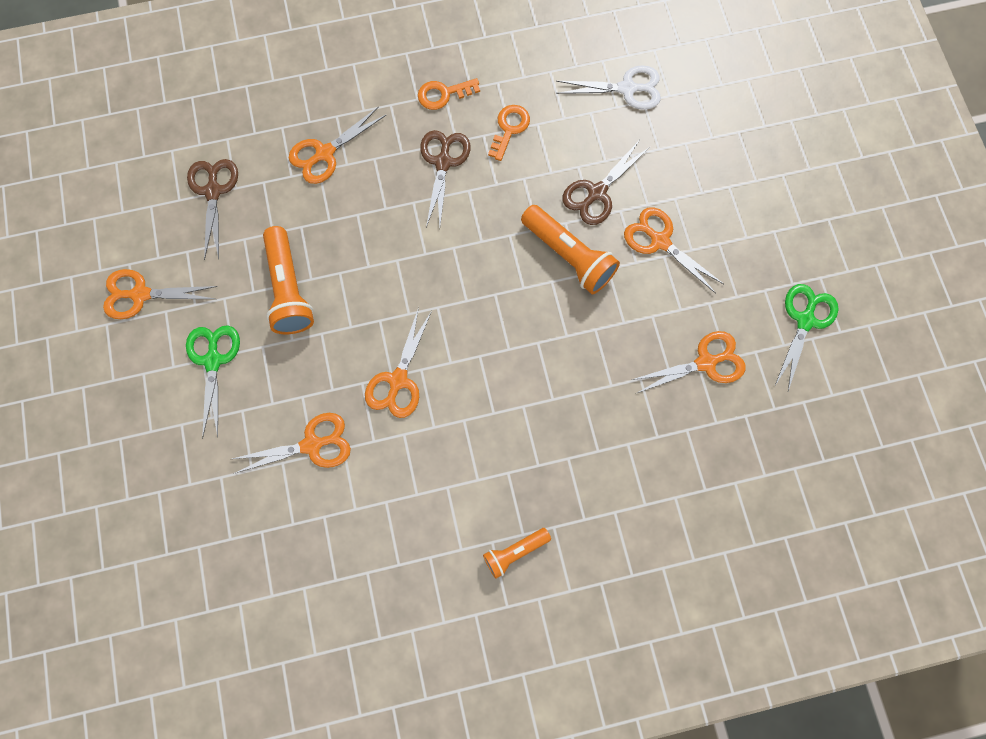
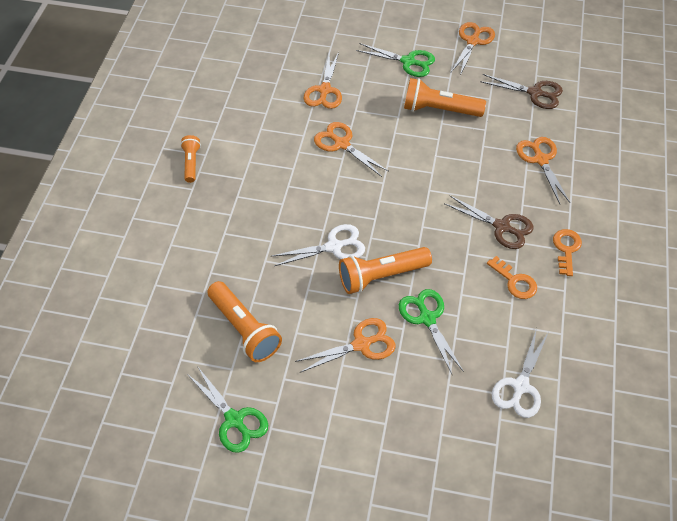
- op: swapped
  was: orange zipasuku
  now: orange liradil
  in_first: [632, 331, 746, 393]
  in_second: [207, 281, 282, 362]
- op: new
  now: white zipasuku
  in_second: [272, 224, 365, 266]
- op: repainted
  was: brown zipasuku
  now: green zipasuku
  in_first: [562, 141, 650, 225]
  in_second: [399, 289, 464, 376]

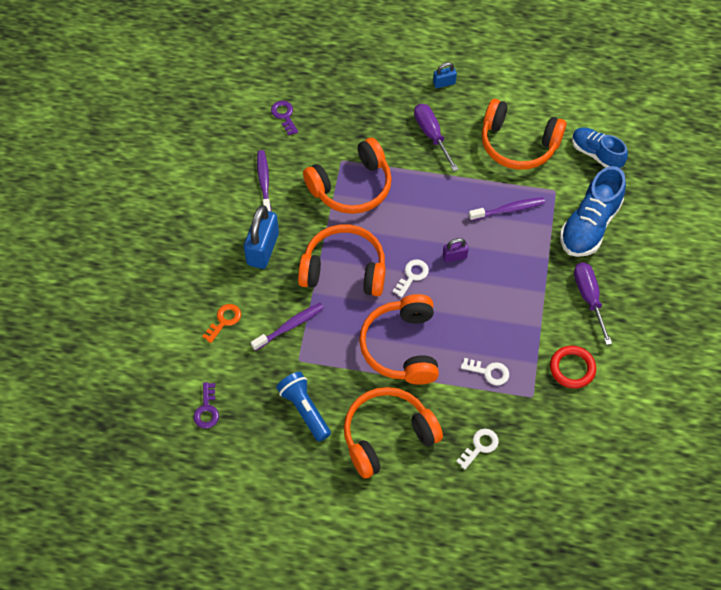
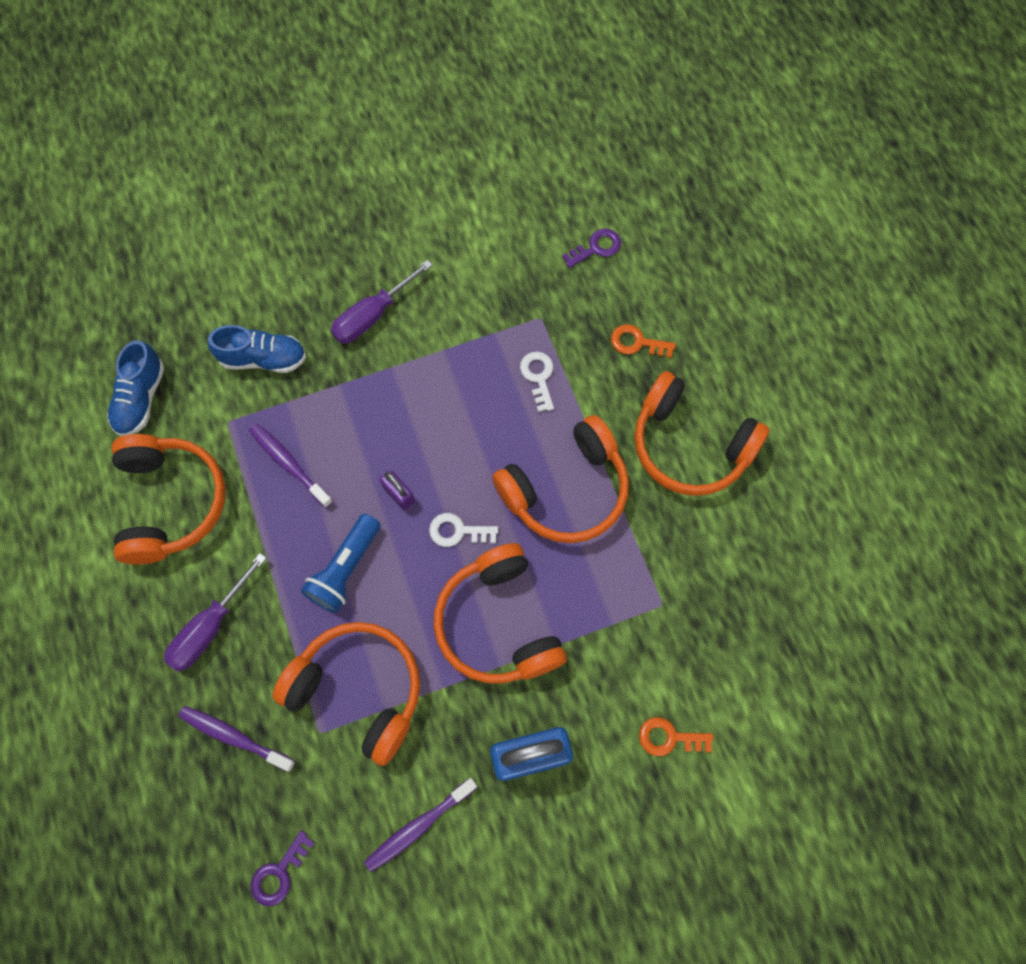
- op: shifted
  was: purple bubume
  in_first: [251, 303, 324, 351]
  in_second: [178, 706, 295, 772]
- op: scaled
  was: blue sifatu
  in_first: [560, 166, 626, 257]
  in_second: [208, 325, 306, 373]
  ratio: 0.66
- op: shifted
  was: blue liradil
  in_first: [276, 372, 331, 442]
  in_second: [300, 514, 381, 613]
- op: shifted
  was: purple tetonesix
  in_first: [194, 382, 219, 429]
  in_second: [562, 229, 621, 268]
- op: repainted
  was: white tetonesix
  now: orange tetonesix
  in_first: [456, 429, 499, 469]
  in_second: [611, 324, 676, 358]
- op: gone
  was: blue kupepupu
  in_first: [433, 62, 457, 88]
- op: gone
  was: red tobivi
  in_first: [550, 346, 596, 389]

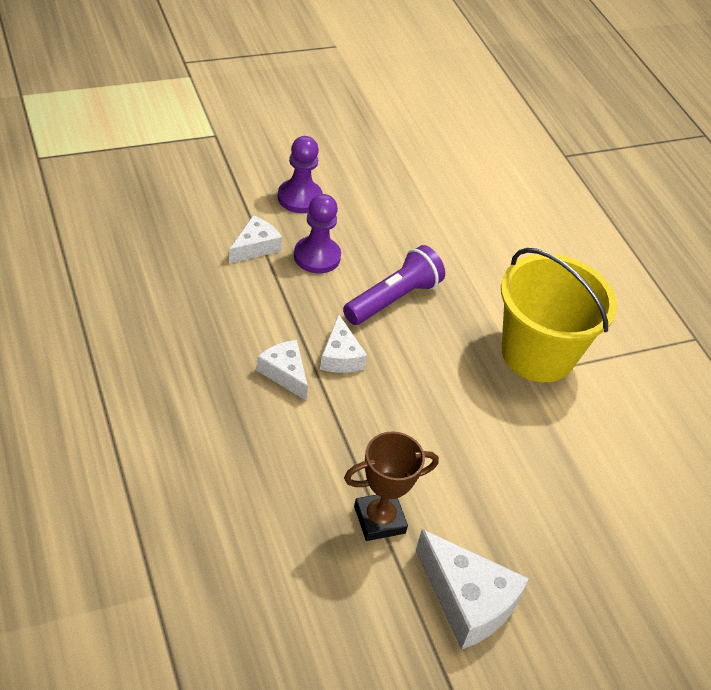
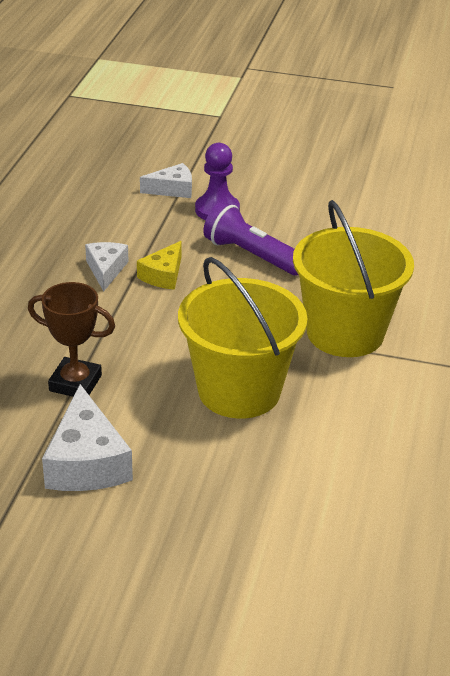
- op: repainted
  was: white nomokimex
  now: yellow nomokimex
  in_first: [320, 314, 367, 373]
  in_second: [137, 241, 182, 290]
- op: new
  now: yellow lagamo
  in_second: [178, 257, 307, 419]
- op: rotated
  was: purple liradil
  in_first: [343, 245, 445, 325]
  in_second: [203, 202, 299, 276]
  clockwise: -135
- op: gone
  was: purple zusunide
  in_first: [278, 136, 323, 213]

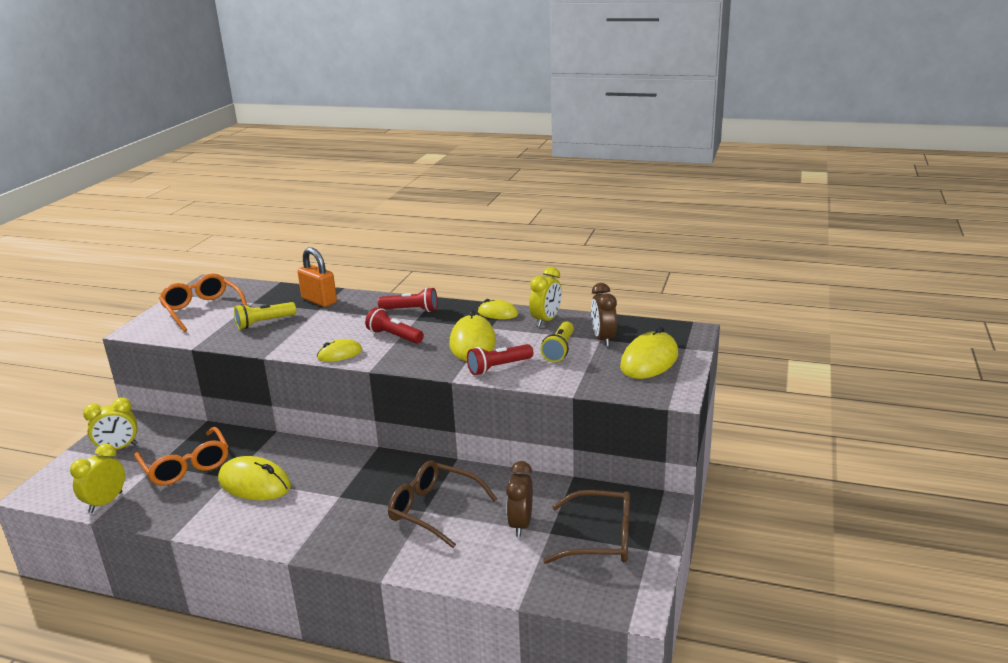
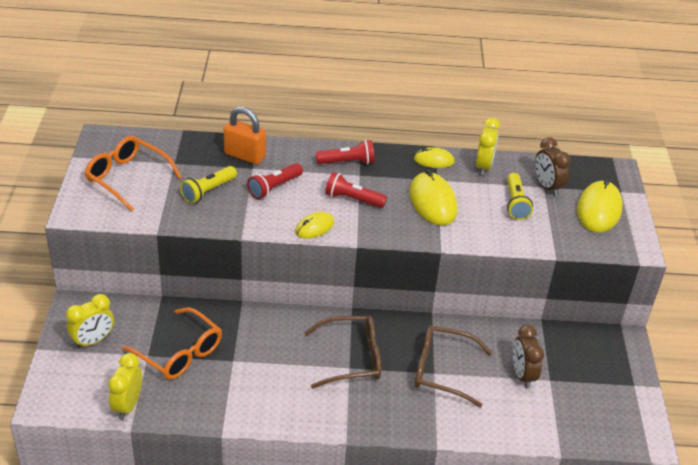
- op: shifted
  was: red liradil
  in_first: [467, 344, 533, 375]
  in_second: [247, 163, 303, 199]
- op: shifted
  was: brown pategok
  in_first: [543, 490, 630, 564]
  in_second: [305, 316, 381, 389]
- op: gone
  was: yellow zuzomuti
  in_first: [218, 456, 291, 500]

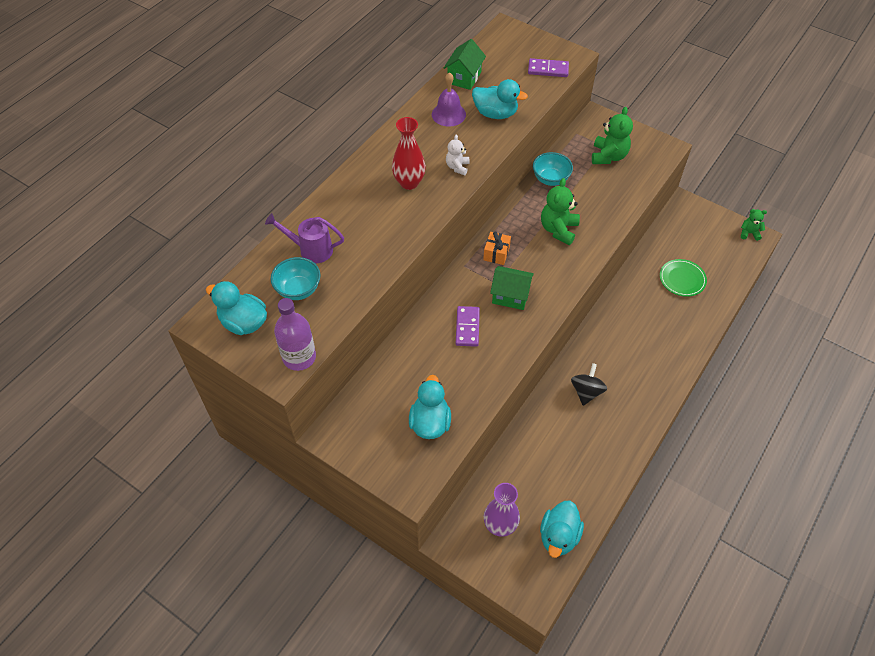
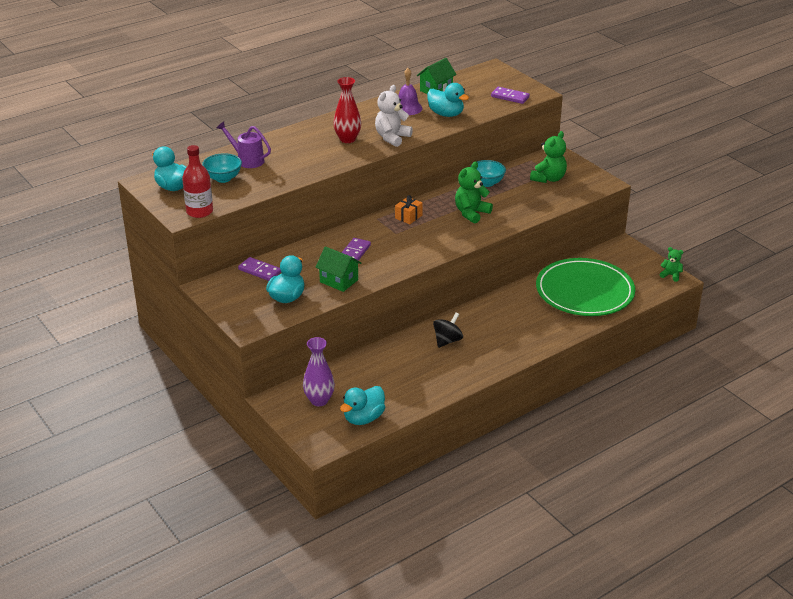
- op: repainted
  was: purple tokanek
  now: red tokanek
  in_first: [274, 298, 316, 371]
  in_second: [182, 145, 213, 218]
- op: new
  now: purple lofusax
  in_second: [238, 257, 281, 281]
- op: shifted
  was: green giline
  in_first: [490, 266, 534, 310]
  in_second: [316, 246, 362, 292]
- op: scaled
  was: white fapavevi
  in_first: [446, 135, 469, 176]
  in_second: [375, 85, 413, 147]
  ratio: 1.72
- op: scaled
  was: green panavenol
  in_first: [660, 259, 707, 297]
  in_second: [536, 258, 635, 316]
  ratio: 2.21

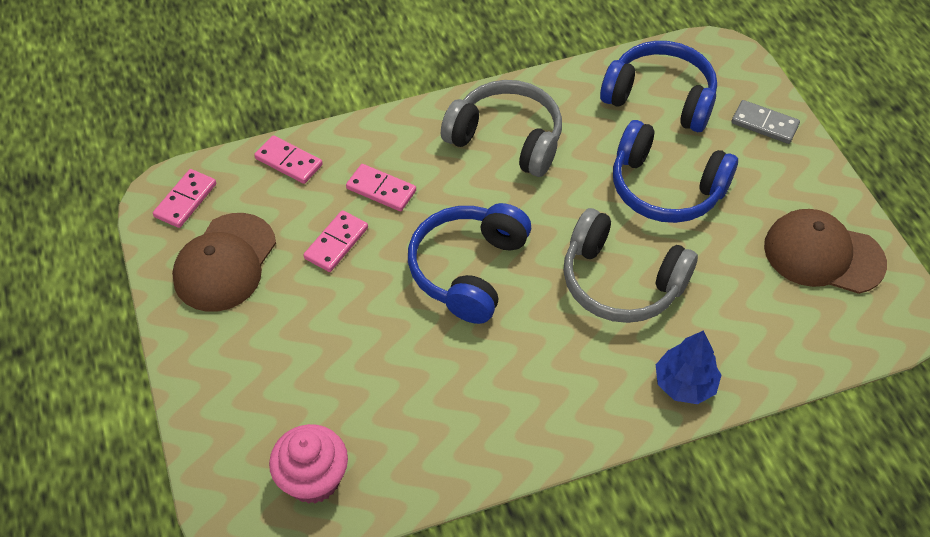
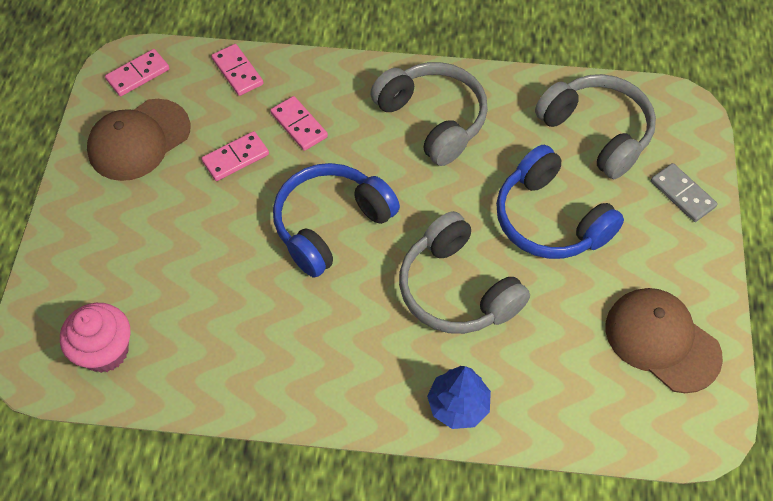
- op: repainted
  was: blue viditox
  now: grey viditox
  in_first: [600, 41, 717, 132]
  in_second: [535, 74, 656, 179]

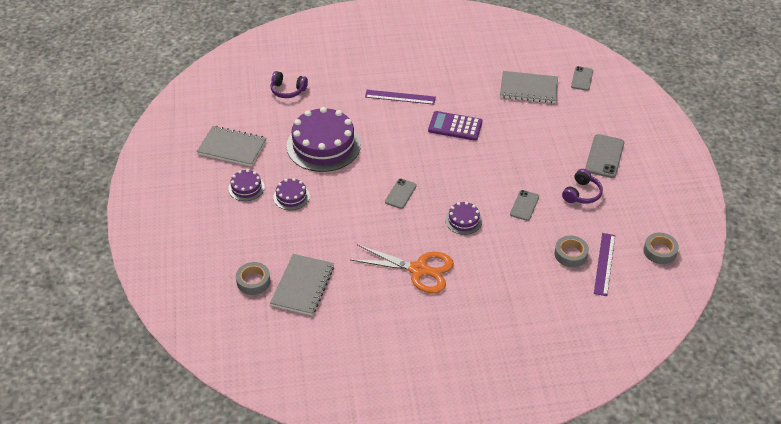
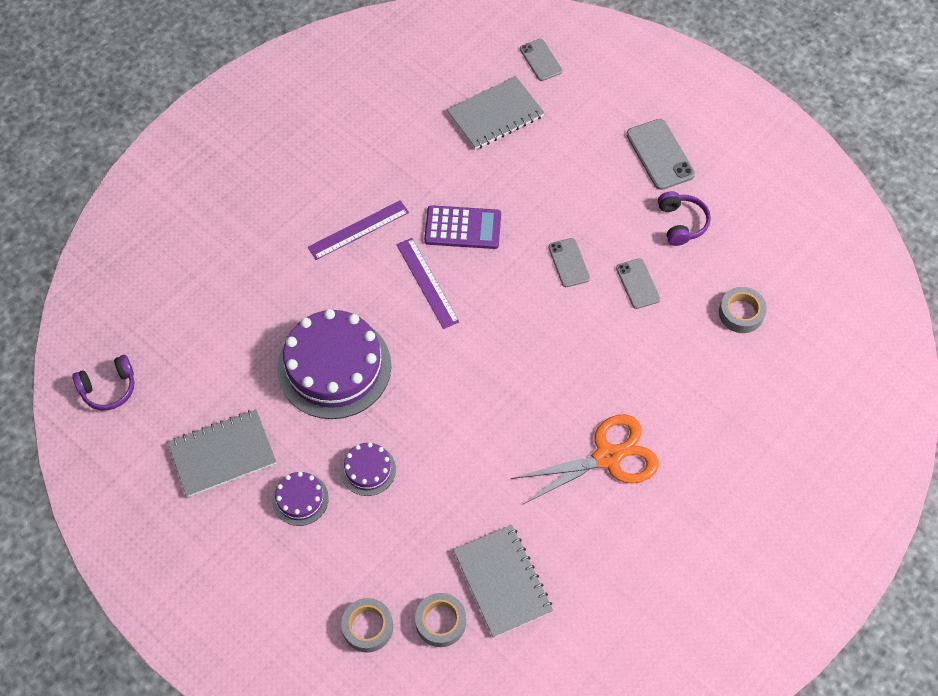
- op: shifted
  was: purple viditox
  in_first: [271, 71, 308, 98]
  in_second: [72, 355, 134, 410]
- op: shifted
  was: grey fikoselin
  in_first: [644, 233, 679, 264]
  in_second: [341, 598, 393, 653]
- op: shifted
  was: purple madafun
  in_first: [594, 233, 615, 296]
  in_second: [396, 238, 459, 329]
- op: rotated
  was: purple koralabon
  in_first: [428, 111, 482, 141]
  in_second: [424, 205, 501, 249]
  clockwise: -150
- op: shifted
  was: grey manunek
  in_first: [385, 179, 417, 209]
  in_second: [548, 238, 590, 287]
- op: gone
  was: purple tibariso
  in_first: [445, 202, 482, 235]

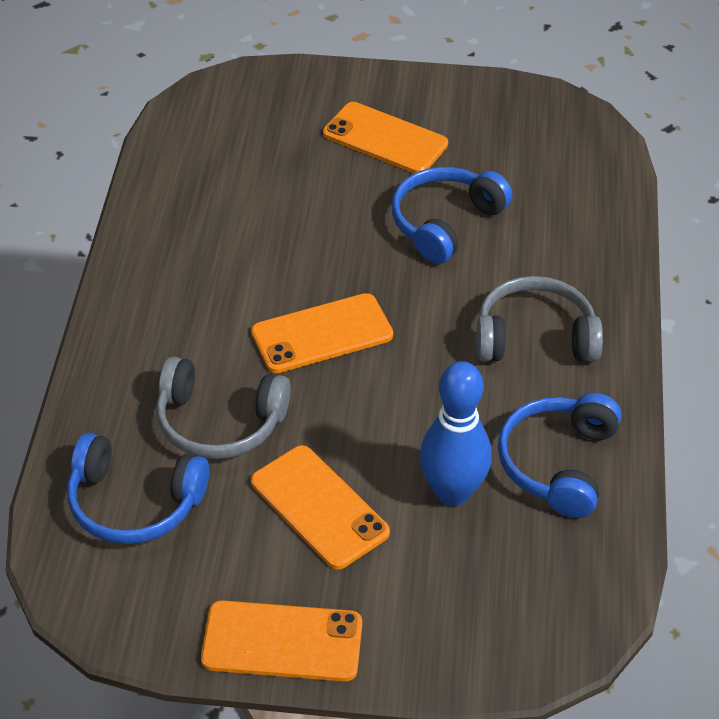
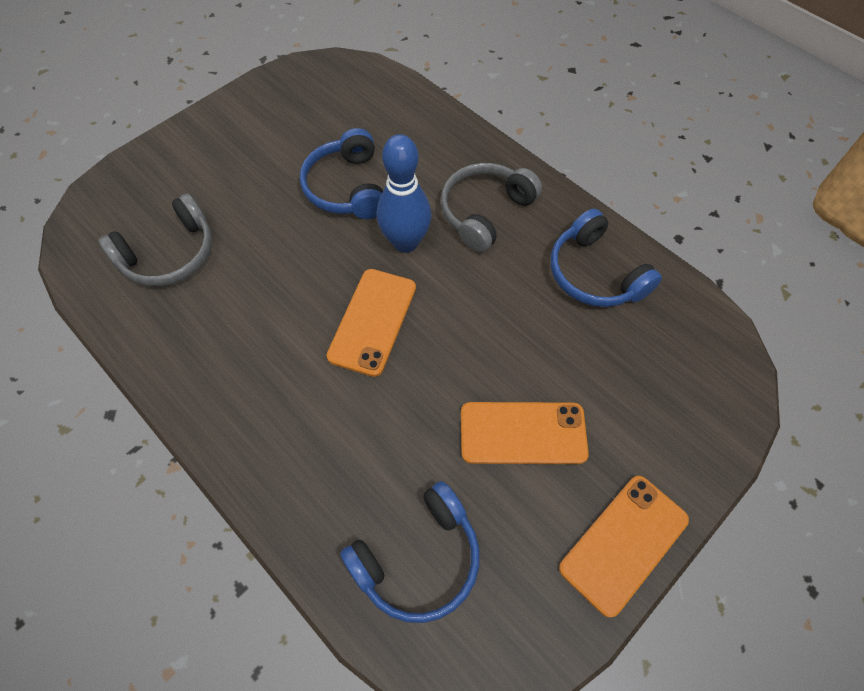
- op: shifted
  was: grey viditox
  in_first: [156, 356, 291, 459]
  in_second: [99, 194, 212, 286]
- op: shifted
  was: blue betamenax
  in_first: [420, 361, 492, 506]
  in_second: [377, 134, 432, 253]
- op: gone
  was: orange manunek
  in_first: [323, 102, 448, 173]

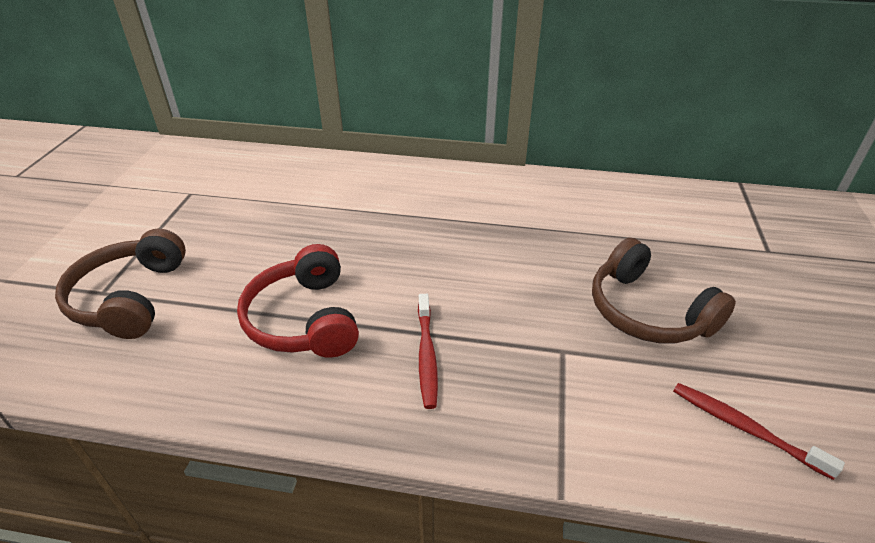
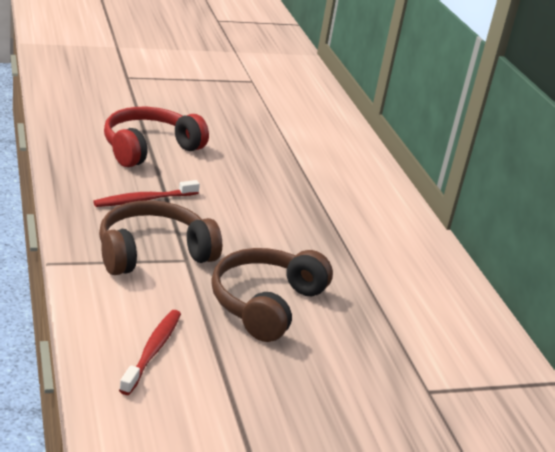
- op: shifted
  was: brown viditox
  in_first: [55, 229, 186, 339]
  in_second: [99, 200, 222, 275]

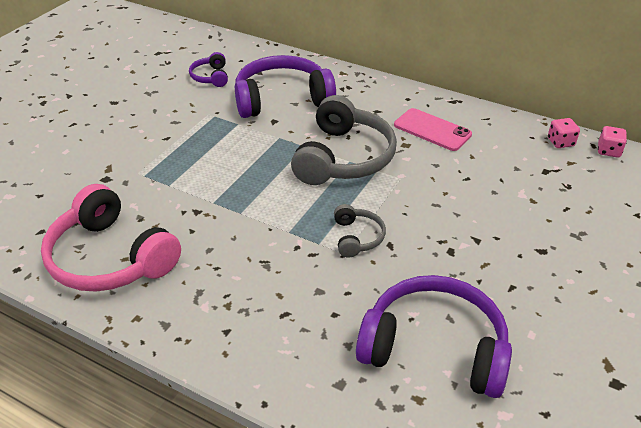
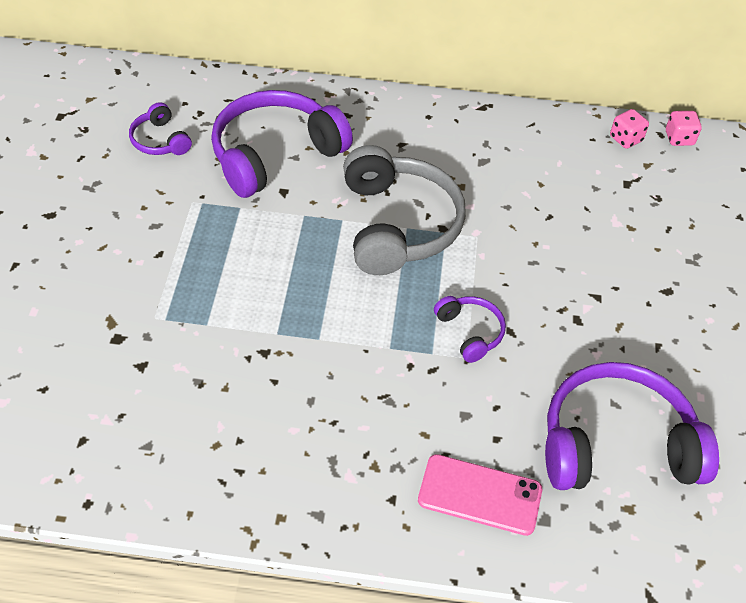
- op: shifted
  was: pink manunek
  in_first: [394, 108, 472, 151]
  in_second: [418, 454, 542, 536]
- op: repainted
  was: grey viditox
  now: purple viditox
  in_first: [334, 204, 386, 258]
  in_second: [434, 296, 506, 363]
- op: gone
  was: pink viditox
  in_first: [41, 184, 181, 292]

